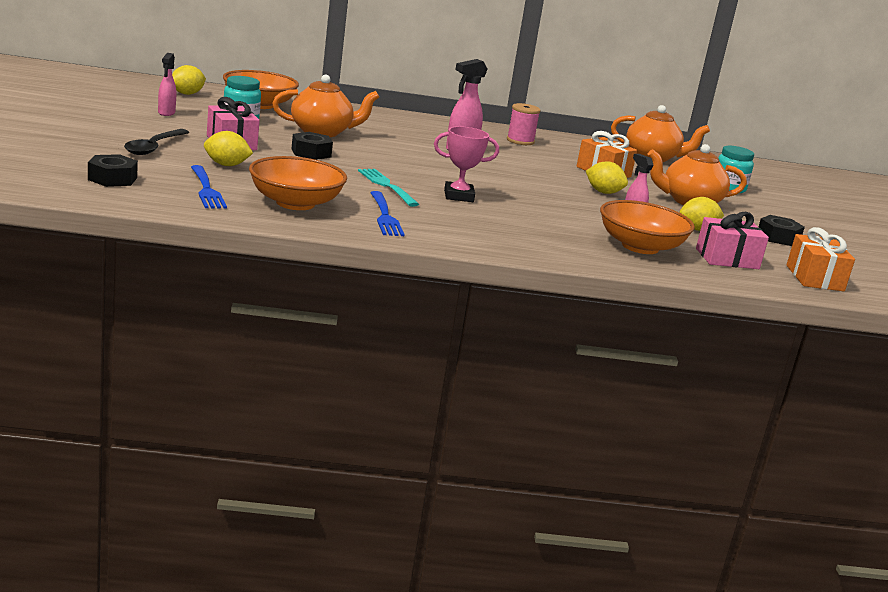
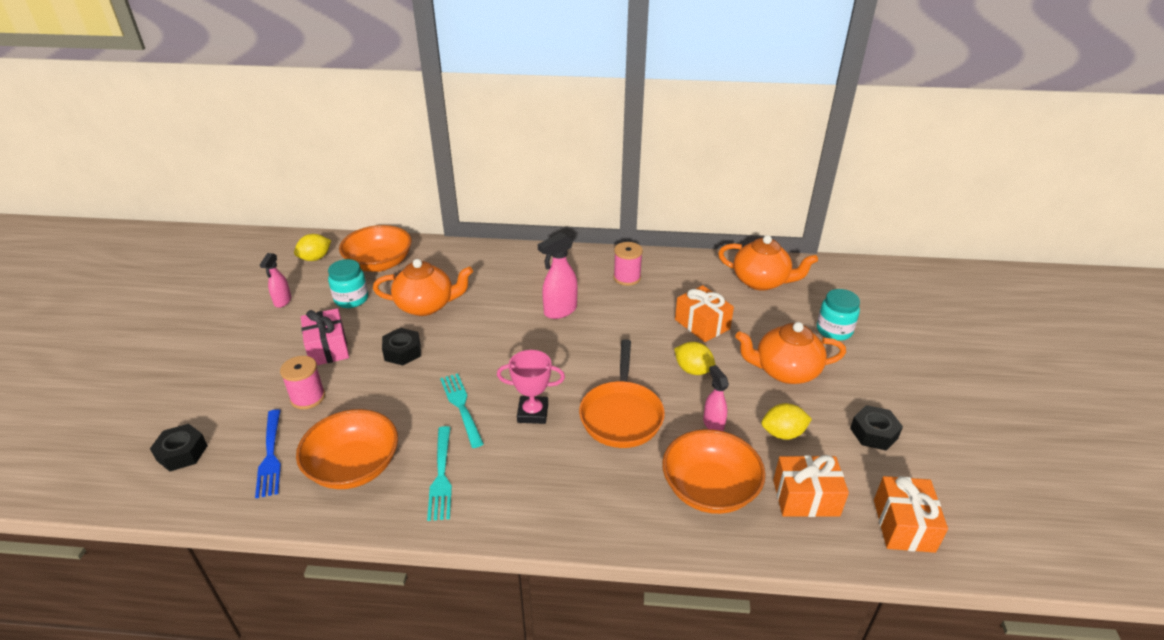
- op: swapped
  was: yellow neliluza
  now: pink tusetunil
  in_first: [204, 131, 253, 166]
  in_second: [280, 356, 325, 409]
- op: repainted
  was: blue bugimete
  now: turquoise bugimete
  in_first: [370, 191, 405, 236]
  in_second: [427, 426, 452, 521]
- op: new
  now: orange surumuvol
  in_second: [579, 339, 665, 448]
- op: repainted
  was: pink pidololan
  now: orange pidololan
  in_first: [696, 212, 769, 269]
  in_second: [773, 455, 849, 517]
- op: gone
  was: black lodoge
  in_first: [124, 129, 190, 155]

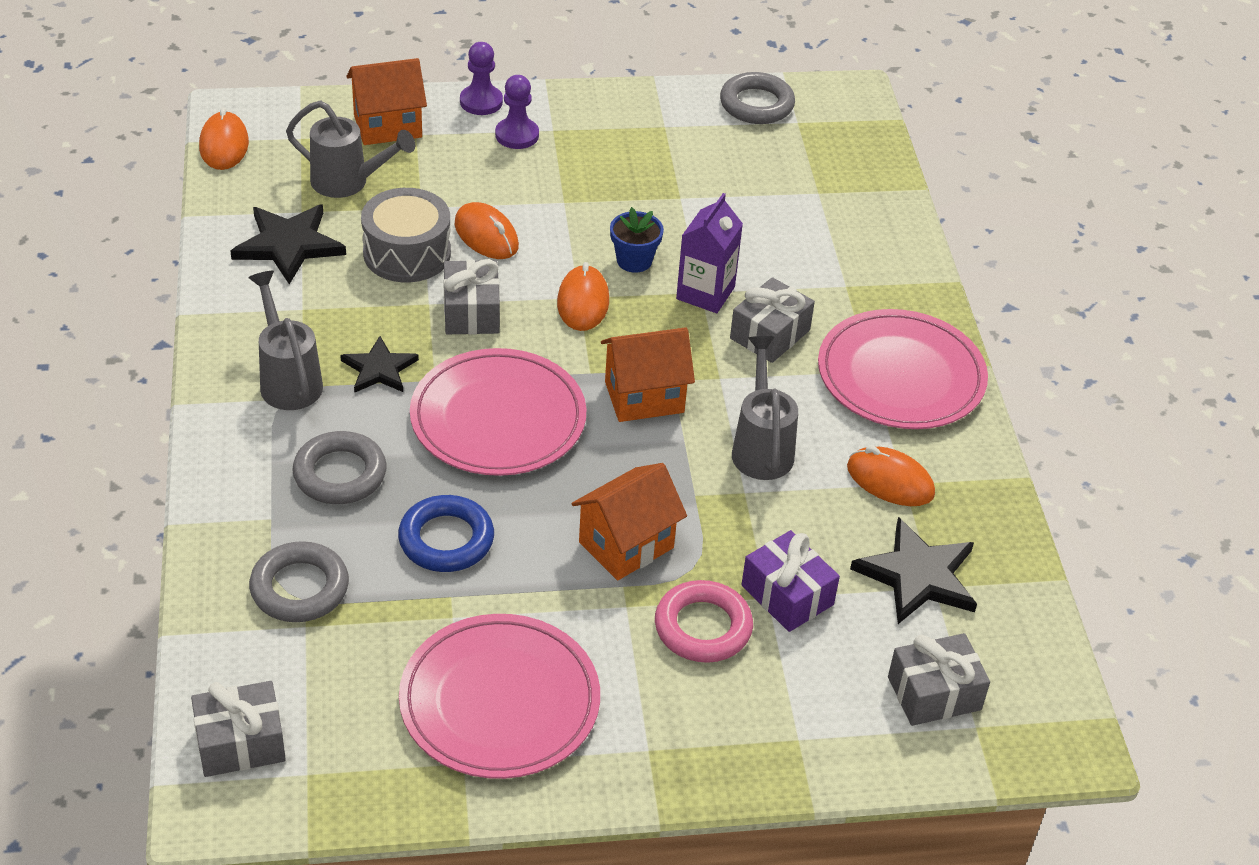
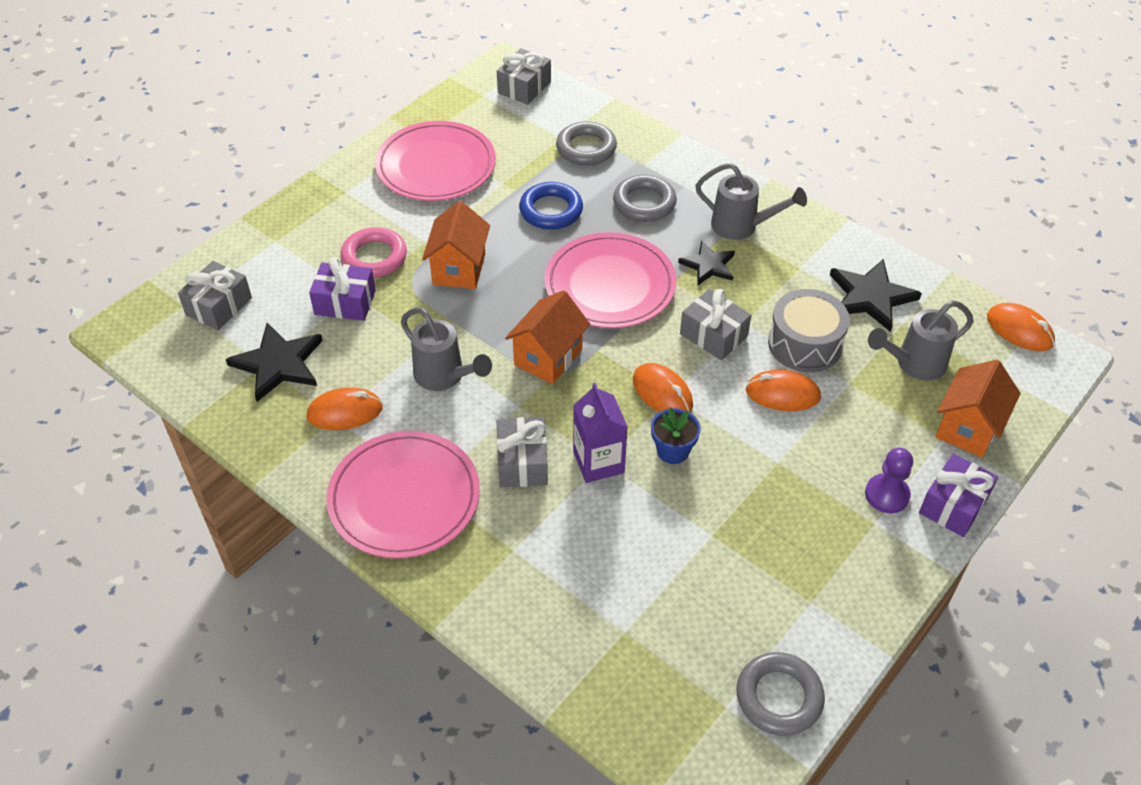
- op: swapped
  was: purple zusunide
  now: purple pidololan
  in_first: [460, 42, 503, 115]
  in_second: [919, 453, 998, 537]

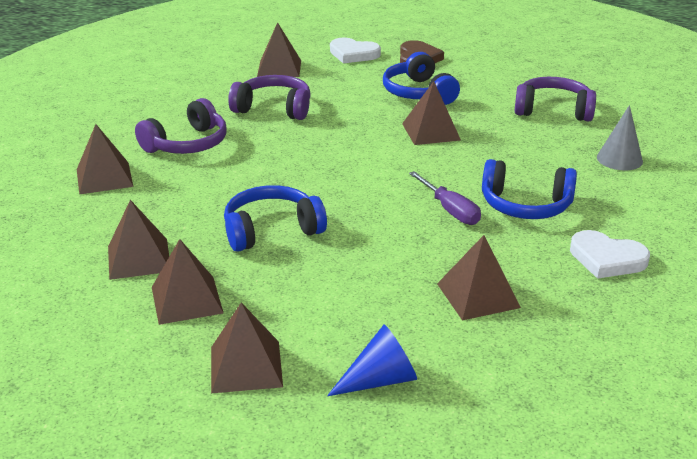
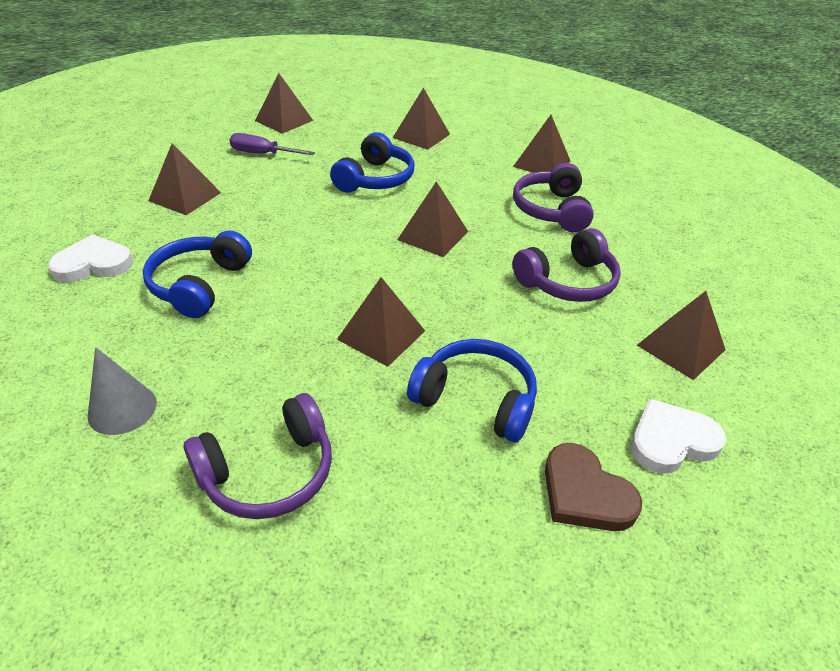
- op: rotated
  was: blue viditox
  in_first: [482, 159, 577, 219]
  in_second: [143, 230, 252, 318]
  clockwise: -45
- op: shifted
  was: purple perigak
  in_first: [409, 171, 481, 225]
  in_second: [230, 133, 315, 155]
- op: shifted
  was: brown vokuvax
  in_first: [152, 239, 223, 325]
  in_second: [397, 181, 468, 257]
- op: gone
  was: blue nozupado
  in_first: [327, 325, 417, 396]

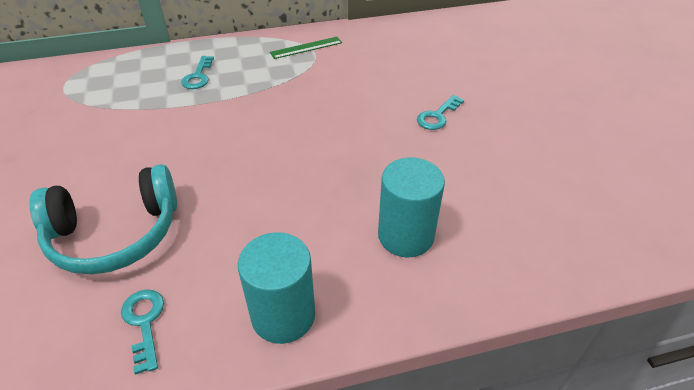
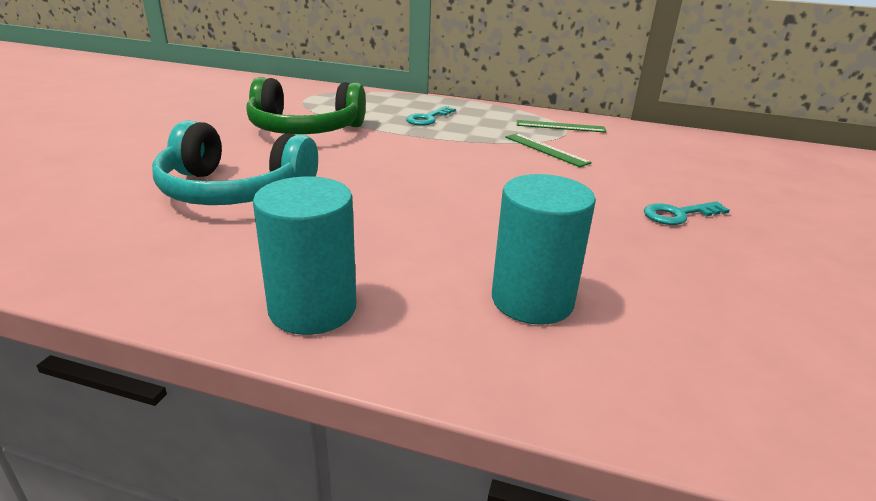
- op: new
  now: green viditox
  in_second: [247, 77, 366, 134]
- op: new
  now: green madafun
  in_second: [505, 133, 592, 167]
- op: gone
  was: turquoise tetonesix
  in_first: [121, 289, 164, 375]

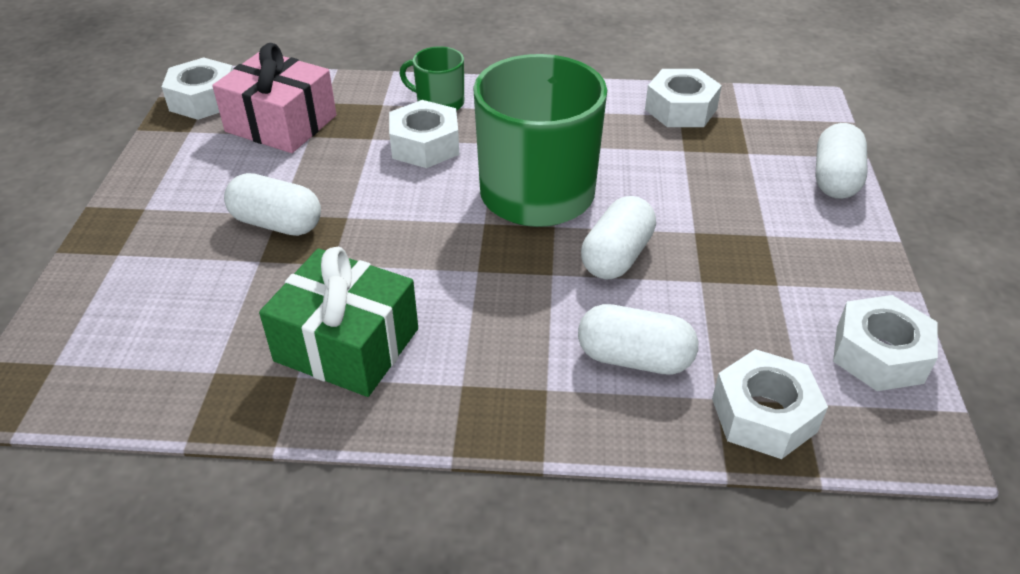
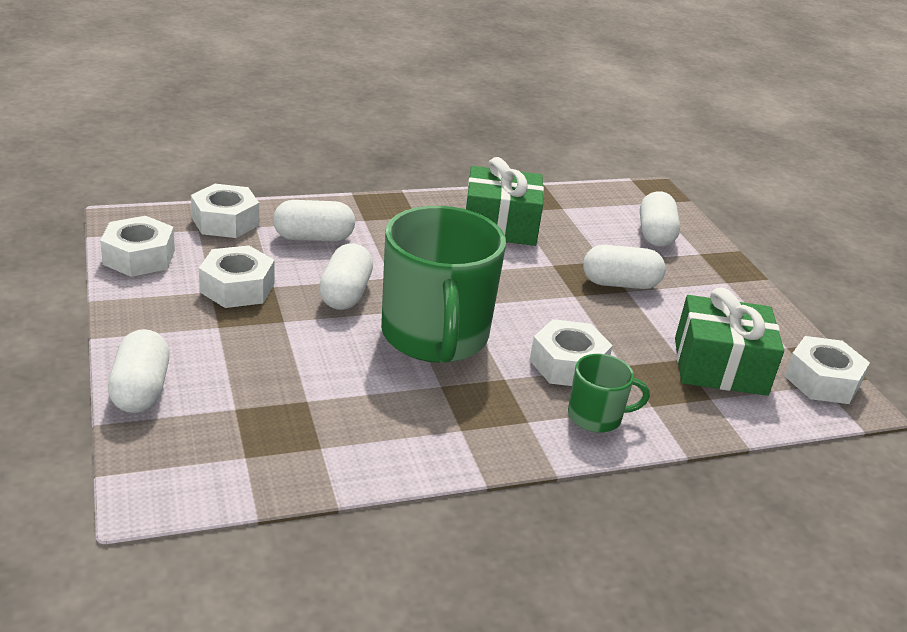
- op: shifted
  was: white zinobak
  in_first: [645, 69, 722, 127]
  in_second: [199, 245, 275, 308]
- op: new
  now: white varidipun
  in_second: [640, 191, 680, 247]
- op: repainted
  was: pink pidololan
  now: green pidololan
  in_first: [212, 43, 337, 153]
  in_second: [675, 287, 784, 396]

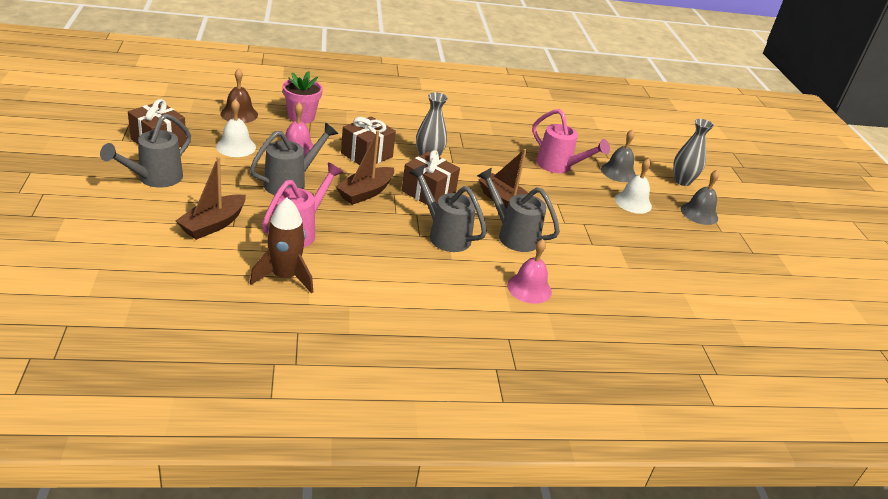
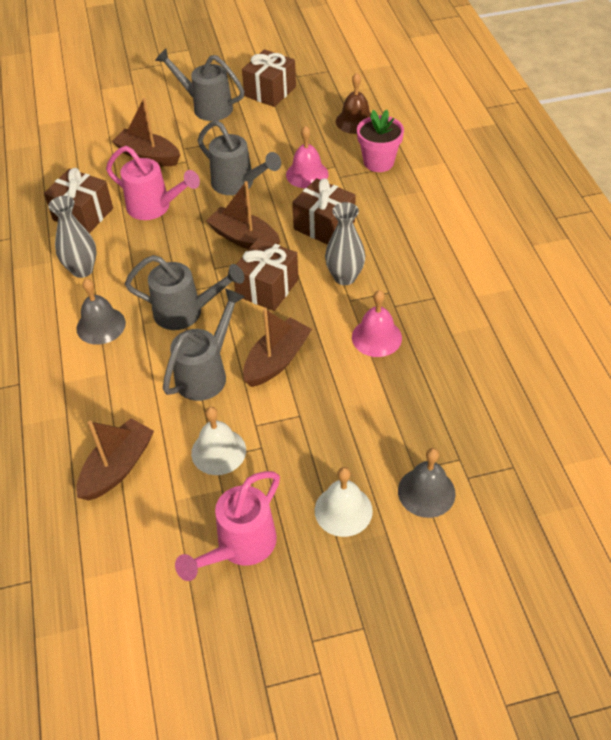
- op: swapped
  was: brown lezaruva
  now: brown pidololan
  in_first: [250, 197, 313, 294]
  in_second: [44, 168, 113, 233]
- op: shifted
  was: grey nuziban
  in_first: [673, 119, 714, 186]
  in_second: [48, 196, 97, 278]
- op: shifted
  was: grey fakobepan
  in_first: [681, 170, 719, 225]
  in_second: [76, 279, 126, 345]
- op: new
  now: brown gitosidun
  in_second: [76, 418, 154, 501]
- op: rotated
  was: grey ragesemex
  in_first: [409, 165, 487, 252]
  in_second: [125, 255, 244, 330]
  clockwise: 60
- op: shifted
  was: pink ragesemex
  in_first: [532, 109, 610, 173]
  in_second: [175, 471, 280, 581]
- op: shifted
  was: white fakobepan
  in_first: [216, 99, 256, 157]
  in_second: [191, 407, 246, 475]
- op: shifted
  was: pink fakobepan
  in_first: [507, 239, 552, 304]
  in_second: [352, 290, 402, 357]

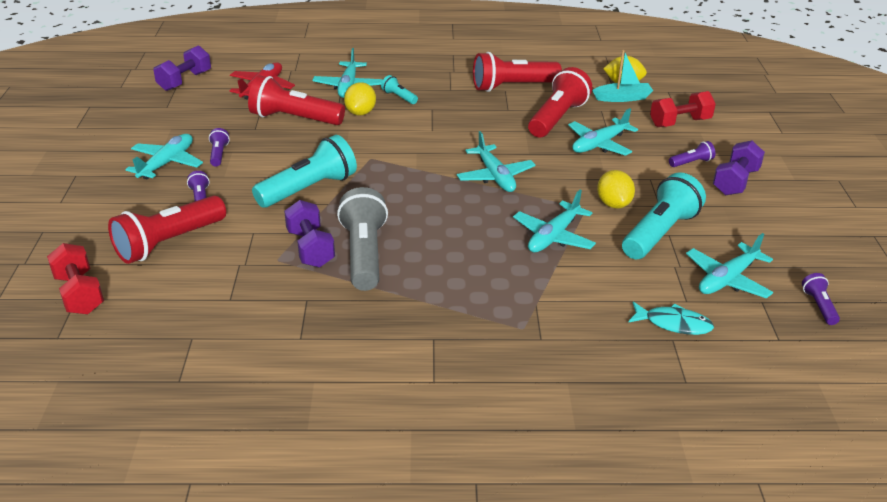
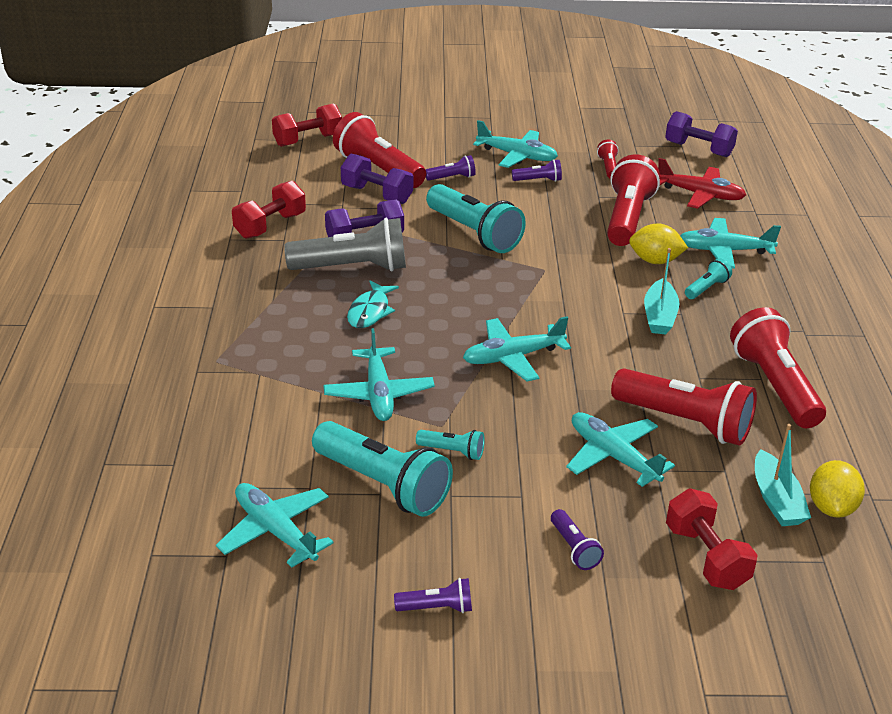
- op: new
  now: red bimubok
  in_second: [232, 181, 306, 239]
- op: rotated
  was: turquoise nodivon
  in_first: [513, 190, 596, 252]
  in_second: [323, 328, 435, 421]
  clockwise: -135
- op: shifted
  was: purple bimubok
  in_first: [713, 141, 765, 195]
  in_second: [341, 154, 413, 204]
- op: shifted
  was: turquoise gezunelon
  in_first: [628, 301, 714, 335]
  in_second: [347, 281, 399, 328]
- op: shifted
  was: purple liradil
  in_first: [802, 273, 840, 325]
  in_second: [394, 578, 472, 613]
- op: swapped
  was: yellow neliluza
  now: turquoise liradil
  in_first: [597, 170, 635, 208]
  in_second: [416, 430, 485, 460]
- op: new
  now: red liradil
  in_second: [597, 139, 619, 178]
- op: new
  now: turquoise gitosidun
  in_second: [644, 248, 679, 335]

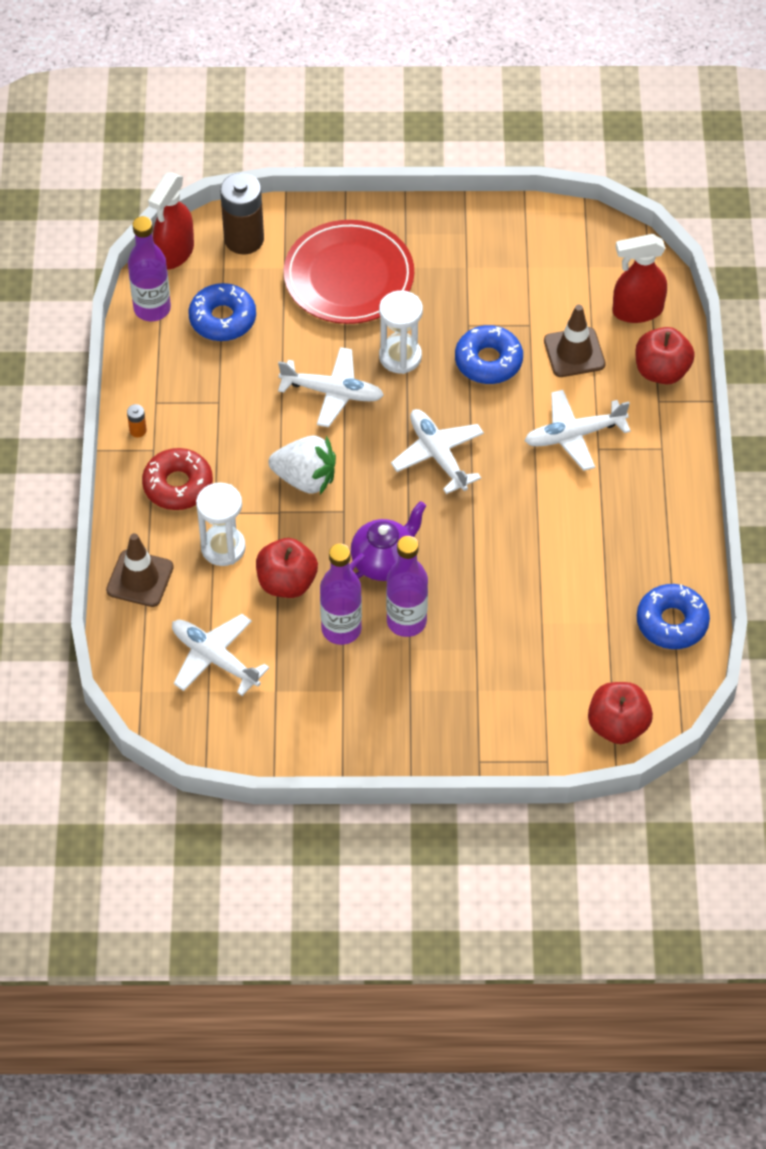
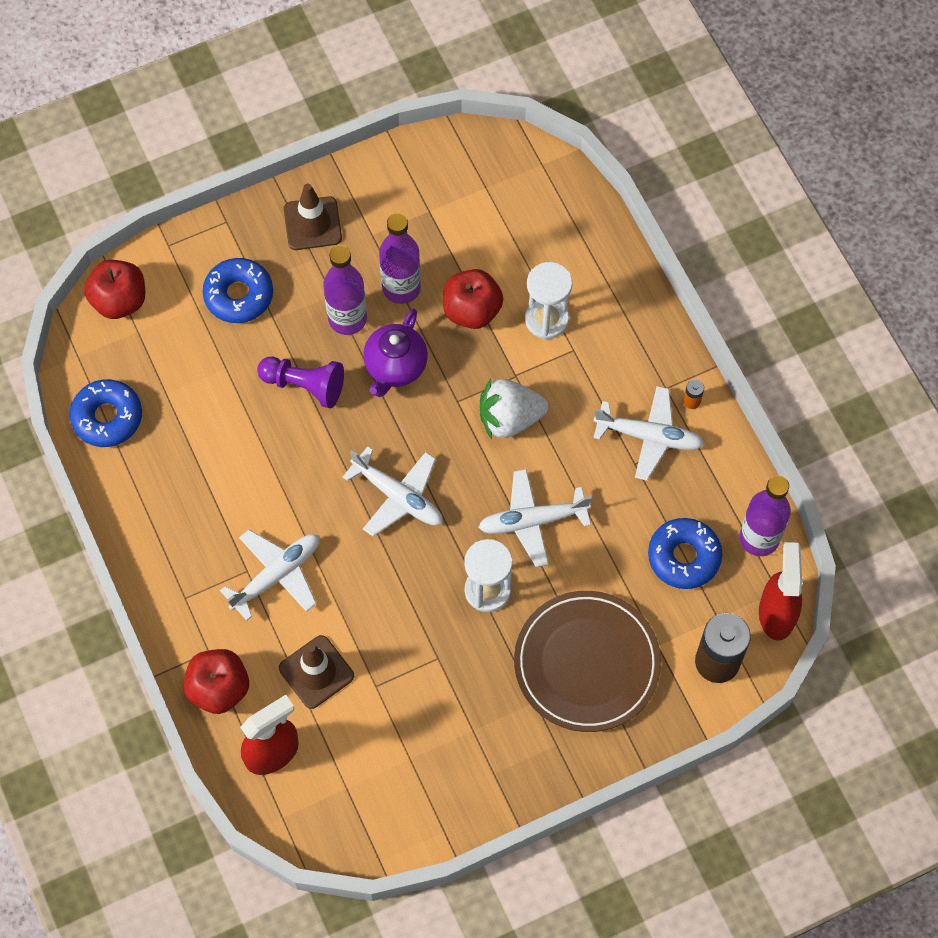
- op: shifted
  was: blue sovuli
  in_first: [455, 325, 523, 384]
  in_second: [203, 258, 273, 323]
- op: new
  now: purple zusunide
  in_second: [257, 357, 344, 408]
- op: shifted
  was: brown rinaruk
  in_first: [106, 533, 174, 607]
  in_second: [283, 183, 342, 250]
- op: repainted
  was: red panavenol
  now: brown panavenol
  in_first: [284, 220, 414, 324]
  in_second: [514, 591, 661, 732]
- op: shifted
  was: white nodivon
  in_first: [172, 614, 269, 696]
  in_second: [594, 386, 704, 481]
- op: gone
  was: red sovuli
  in_first: [142, 448, 213, 510]

